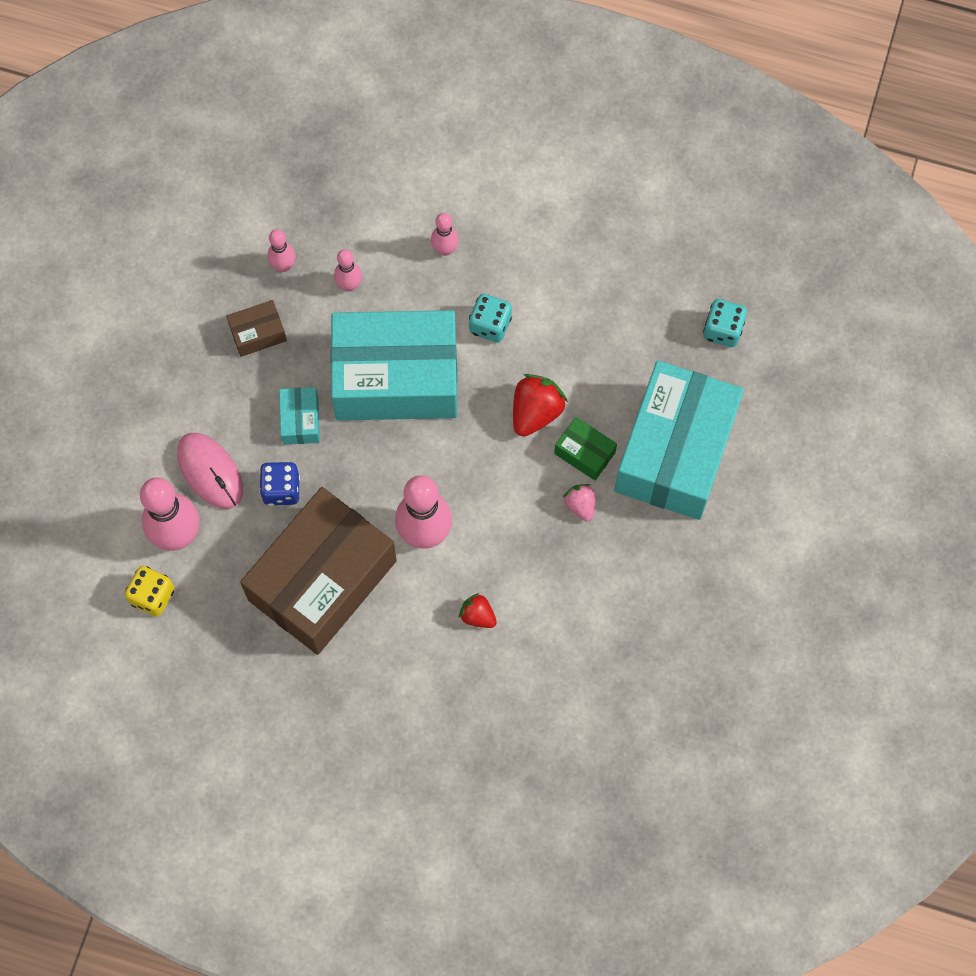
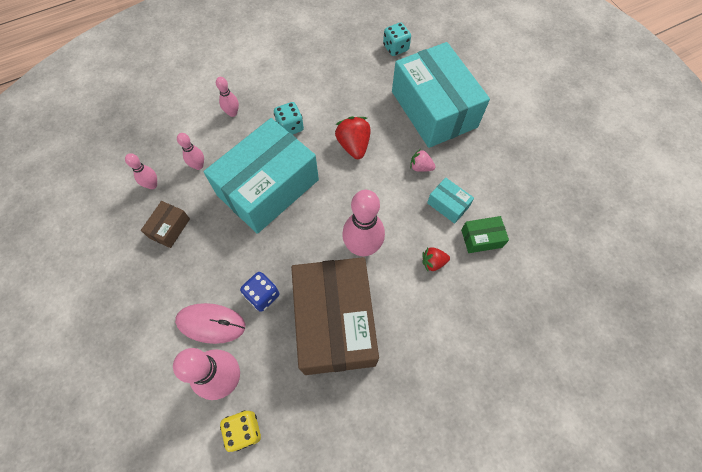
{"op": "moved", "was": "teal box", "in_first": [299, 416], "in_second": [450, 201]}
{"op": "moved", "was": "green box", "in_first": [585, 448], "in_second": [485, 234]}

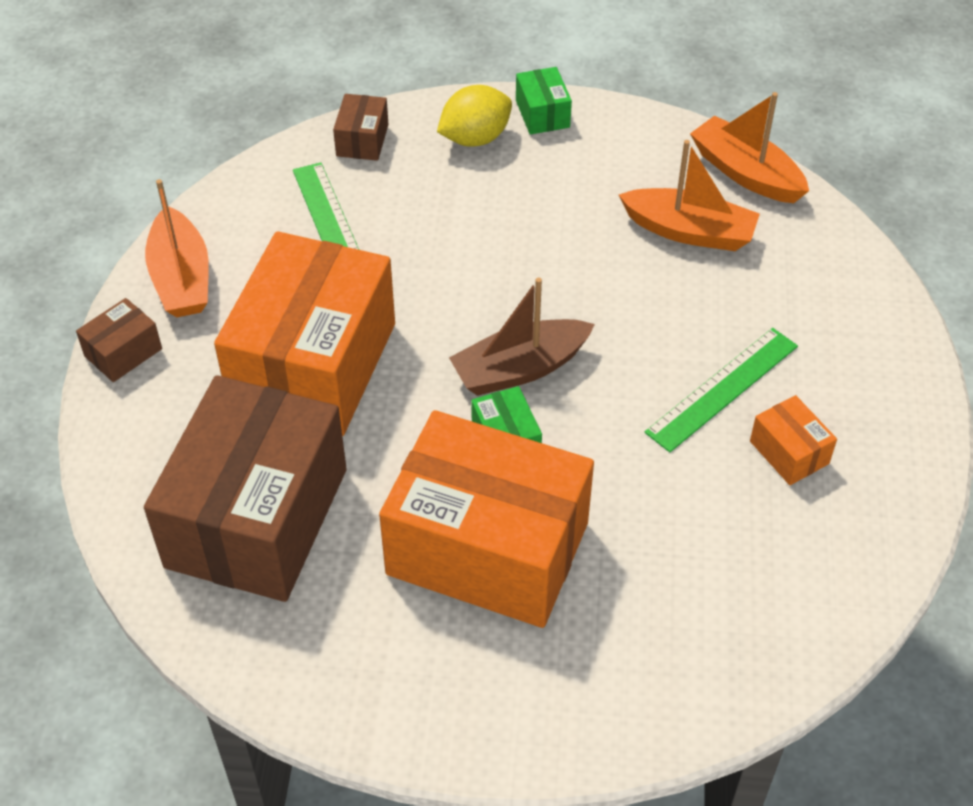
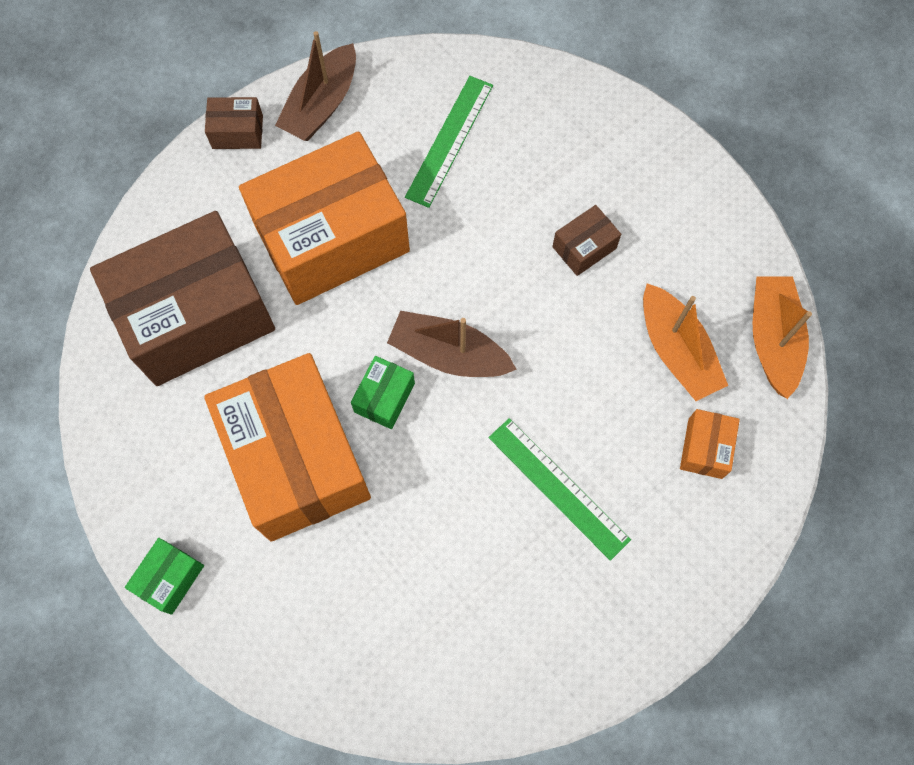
{"op": "moved", "was": "green box", "in_first": [544, 101], "in_second": [164, 576]}
{"op": "recoloured", "was": "orange boat", "now": "dark brown boat", "in_first": [177, 248], "in_second": [315, 86]}
{"op": "turned", "was": "green straightedge", "in_first": [721, 390], "in_second": [560, 489], "clockwise": 45}
{"op": "moved", "was": "dark brown box", "in_first": [361, 127], "in_second": [586, 240]}
{"op": "moved", "was": "orange box", "in_first": [793, 440], "in_second": [710, 444]}
{"op": "removed", "was": "yellow toy lemon", "in_first": [474, 116]}

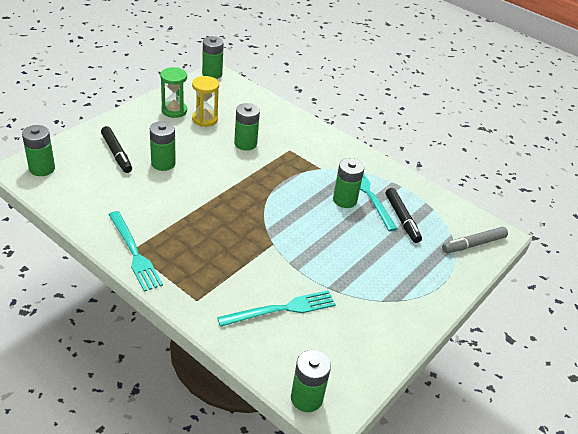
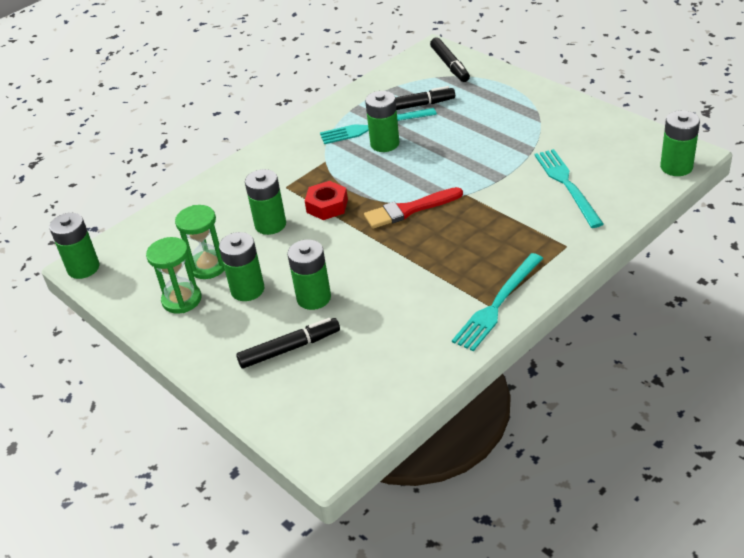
{"op": "recoloured", "was": "yellow hourglass", "now": "green hourglass", "in_first": [205, 101], "in_second": [200, 242]}
{"op": "moved", "was": "green AA battery", "in_first": [38, 150], "in_second": [241, 266]}
{"op": "added", "now": "crimson hex nut", "in_second": [326, 200]}
{"op": "added", "now": "crimson paint brush", "in_second": [413, 208]}
{"op": "recoloured", "was": "grey marker", "now": "black marker", "in_first": [475, 240], "in_second": [450, 60]}
{"op": "turned", "was": "teal dinner fork", "in_first": [135, 251], "in_second": [497, 302], "clockwise": 150}

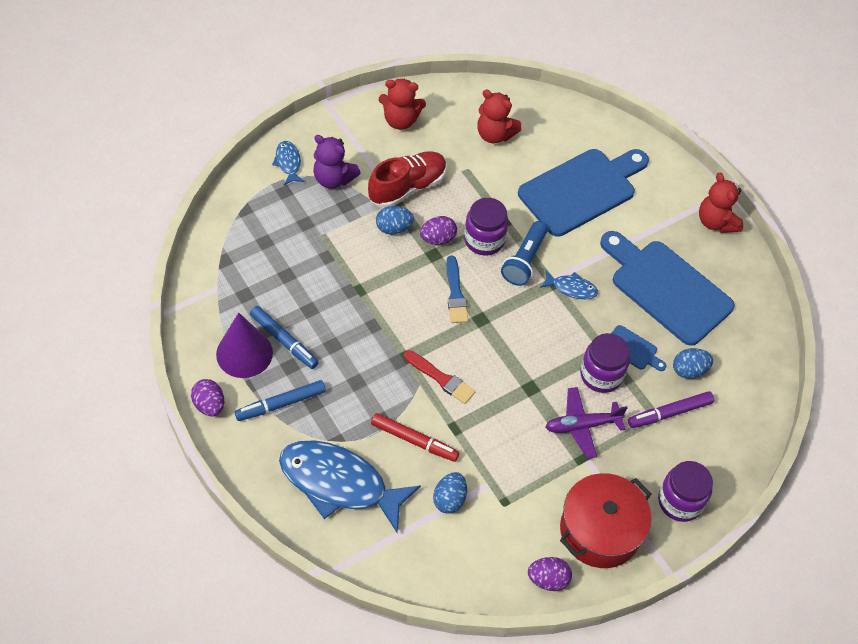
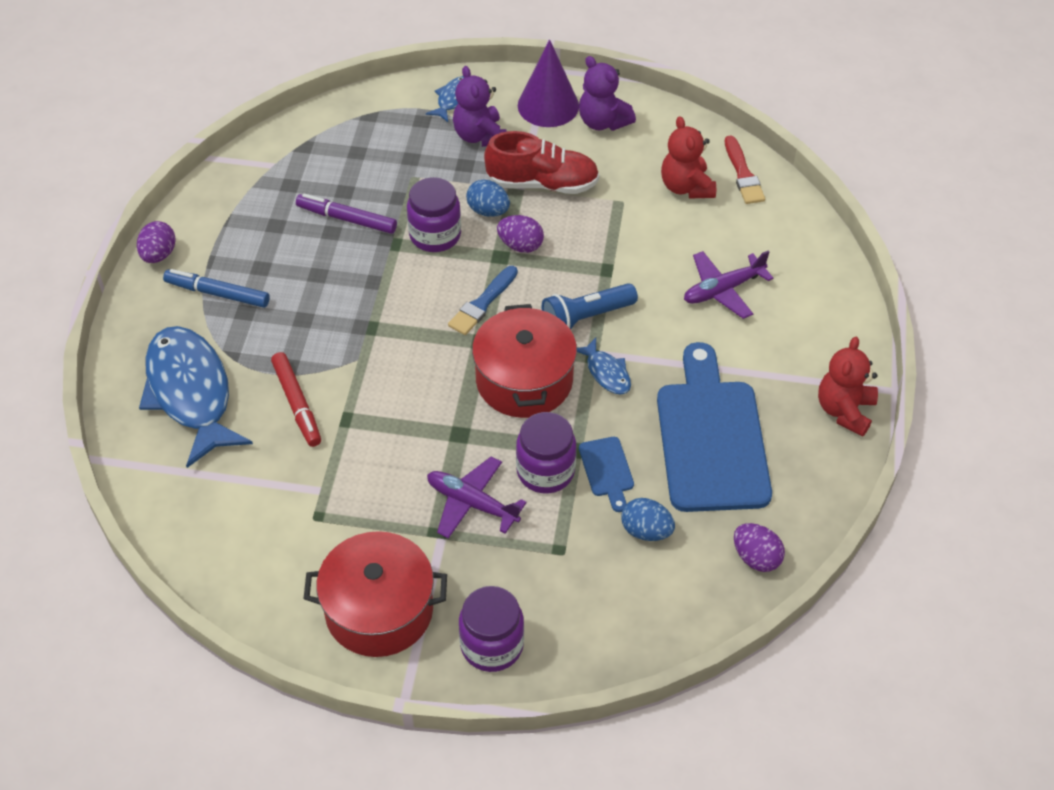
{"op": "moved", "was": "royal purple marker", "in_first": [671, 409], "in_second": [346, 214]}
{"op": "moved", "was": "royal purple jar", "in_first": [486, 227], "in_second": [434, 214]}
{"op": "added", "now": "crimson pot", "in_second": [524, 361]}
{"op": "moved", "was": "royal purple cone shape", "in_first": [244, 345], "in_second": [548, 83]}
{"op": "recoloured", "was": "crimson teddy bear", "now": "royal purple teddy bear", "in_first": [402, 104], "in_second": [607, 93]}
{"op": "replaced", "was": "cobalt cutting board", "now": "royal purple toy plane", "in_first": [583, 193], "in_second": [729, 285]}
{"op": "moved", "was": "crimson paint brush", "in_first": [440, 377], "in_second": [745, 170]}
{"op": "moved", "was": "royal purple toy egg", "in_first": [550, 574], "in_second": [759, 547]}
{"op": "removed", "was": "cobalt marker", "in_first": [284, 337]}
{"op": "removed", "was": "cobalt toy egg", "in_first": [450, 493]}

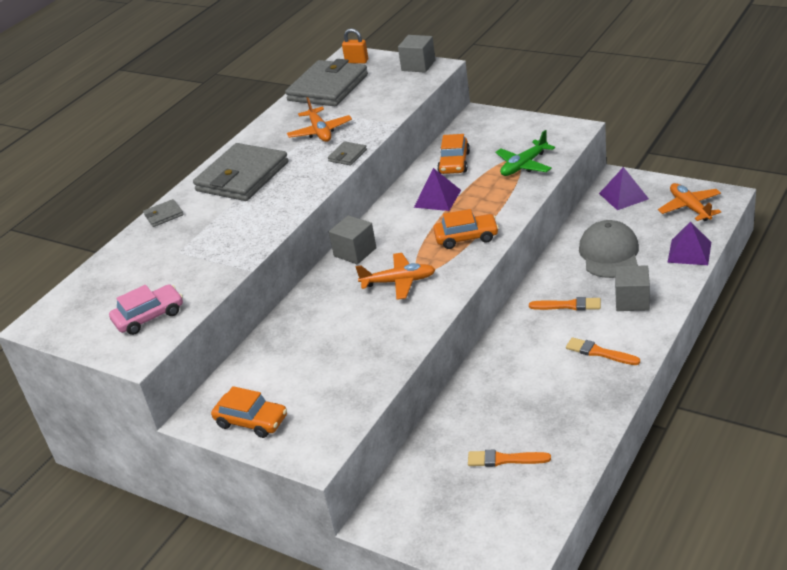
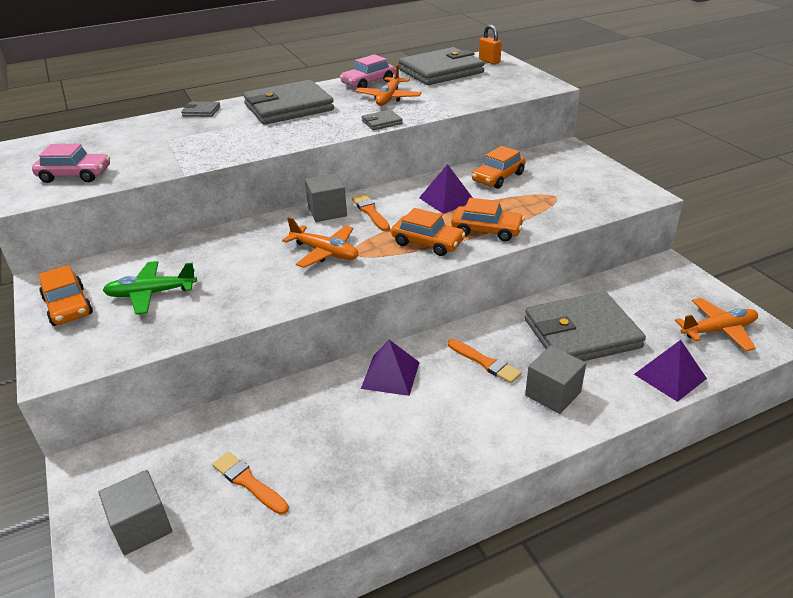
{"op": "moved", "was": "grey block", "in_first": [416, 53], "in_second": [135, 512]}
{"op": "moved", "was": "green toy plane", "in_first": [525, 153], "in_second": [149, 288]}
{"op": "added", "now": "pink toy car", "in_second": [367, 71]}
{"op": "moved", "was": "orange paint brush", "in_first": [603, 351], "in_second": [371, 212]}
{"op": "moved", "was": "royal purple pyramid shape", "in_first": [624, 188], "in_second": [390, 368]}
{"op": "added", "now": "orange toy car", "in_second": [487, 219]}
{"op": "replaced", "was": "grey cap", "now": "grey wallet", "in_first": [609, 249], "in_second": [585, 326]}
{"op": "turned", "was": "orange toy plane", "in_first": [689, 202], "in_second": [716, 324], "clockwise": 60}

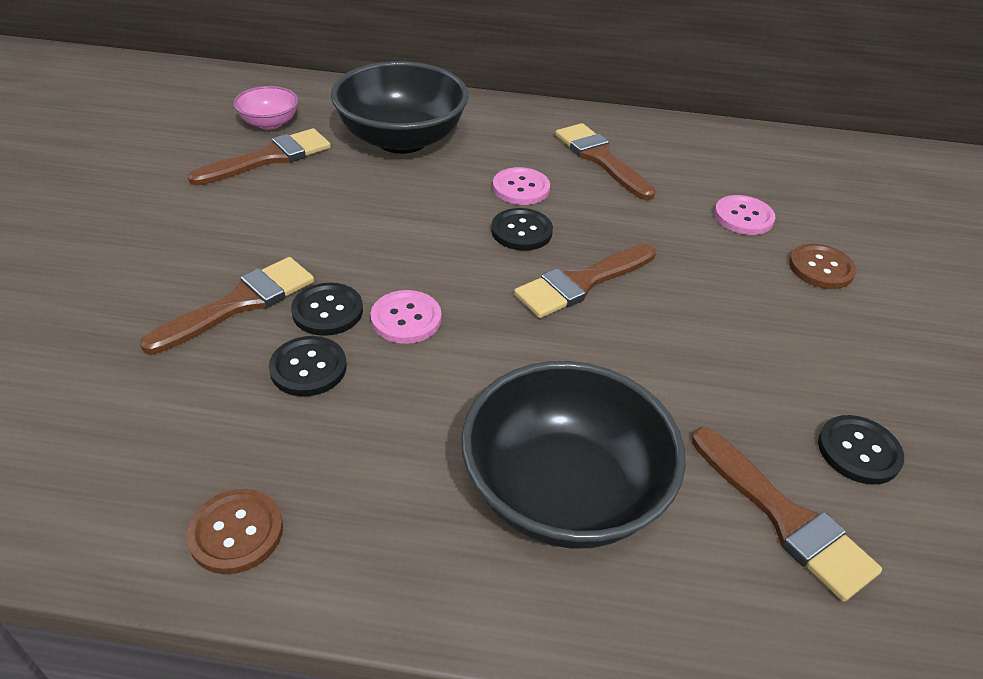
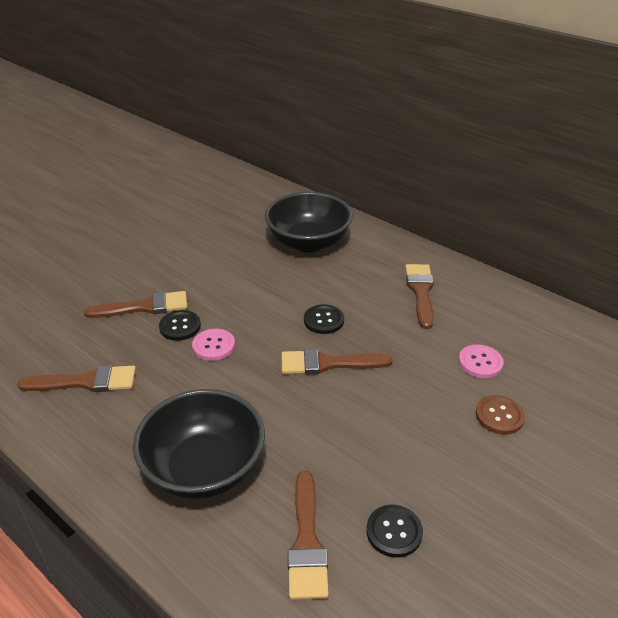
{"op": "moved", "was": "dark brown paint brush", "in_first": [259, 157], "in_second": [76, 378]}
{"op": "removed", "was": "dark brown shirt button", "in_first": [234, 531]}
{"op": "removed", "was": "pink deep dish", "in_first": [265, 108]}
{"op": "removed", "was": "black shirt button", "in_first": [308, 366]}
{"op": "removed", "was": "pink shirt button", "in_first": [521, 186]}

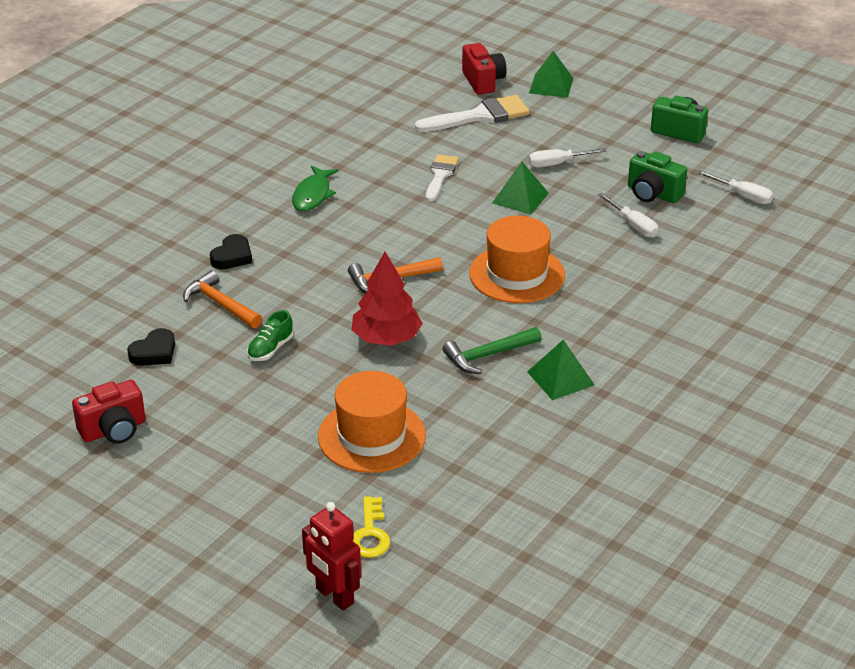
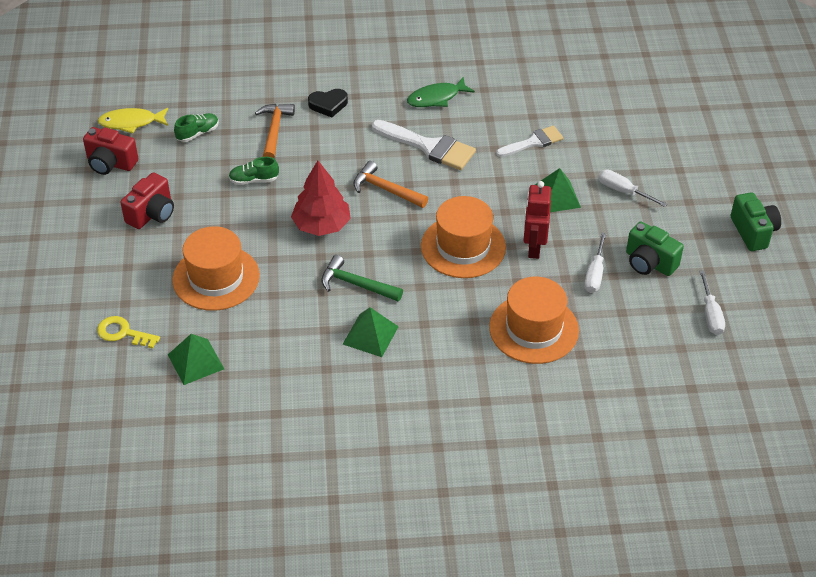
{"op": "turned", "was": "yellow latchkey", "in_first": [371, 527], "in_second": [128, 332], "clockwise": 60}
{"op": "added", "now": "yellow fish", "in_second": [133, 121]}
{"op": "moved", "was": "crimson photo camera", "in_first": [484, 69], "in_second": [147, 200]}
{"op": "moved", "was": "green pyramid shape", "in_first": [551, 74], "in_second": [196, 359]}
{"op": "replaced", "was": "black heart", "now": "green lace-up shoe", "in_first": [151, 347], "in_second": [196, 127]}
{"op": "moved", "was": "snow-white paint brush", "in_first": [472, 113], "in_second": [424, 145]}
{"op": "added", "now": "orange tall hat", "in_second": [534, 320]}
{"op": "moved", "was": "crimson robot figure", "in_first": [331, 556], "in_second": [537, 220]}
{"op": "turned", "was": "green photo camera", "in_first": [657, 177], "in_second": [655, 249], "clockwise": -45}

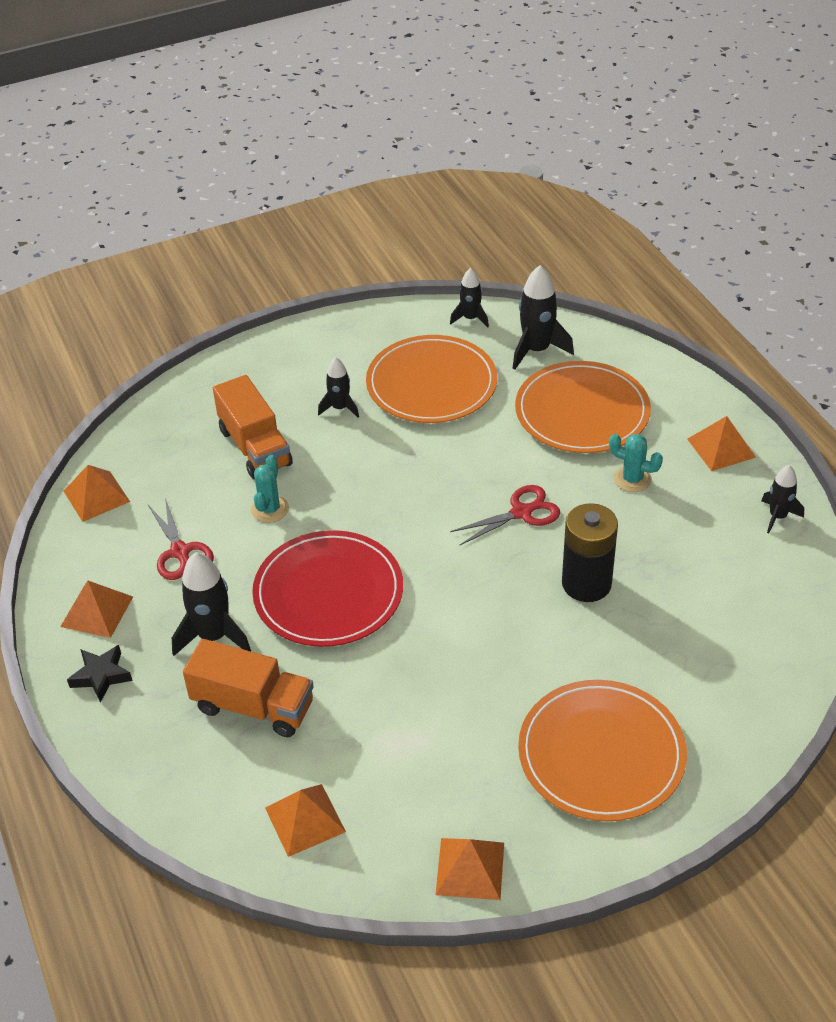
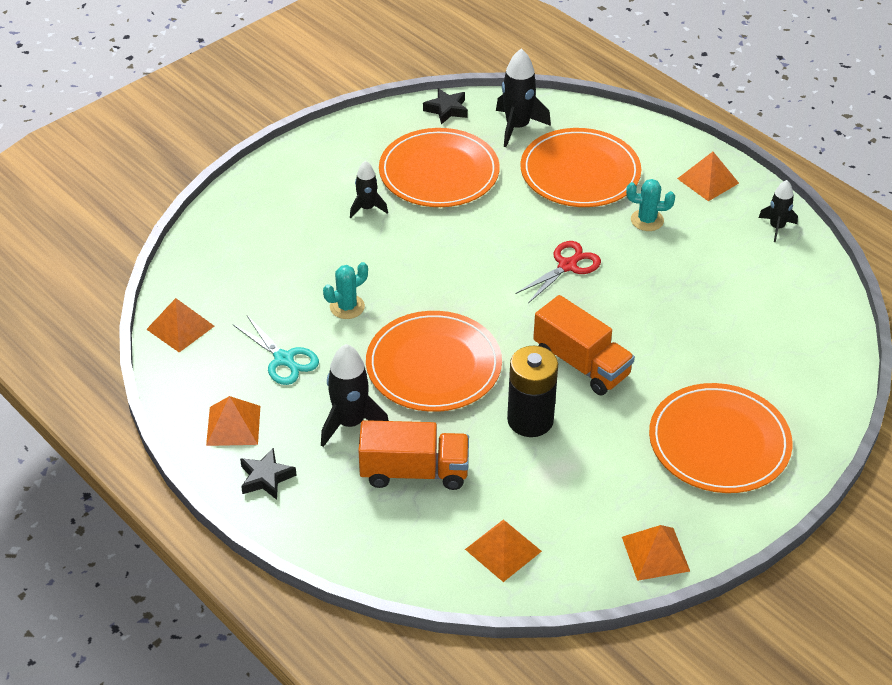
{"op": "recoloured", "was": "crimson shears", "now": "teal shears", "in_first": [181, 539], "in_second": [276, 350]}
{"op": "turned", "was": "teal prickly plant", "in_first": [270, 489], "in_second": [345, 290], "clockwise": 60}
{"op": "recoloured", "was": "crimson plate", "now": "orange plate", "in_first": [327, 588], "in_second": [434, 361]}
{"op": "replaced", "was": "black rocket", "now": "black five-pointed star", "in_first": [469, 298], "in_second": [445, 106]}
{"op": "moved", "was": "black AA battery", "in_first": [590, 552], "in_second": [532, 391]}
{"op": "moved", "was": "orange lorry", "in_first": [253, 427], "in_second": [584, 345]}

